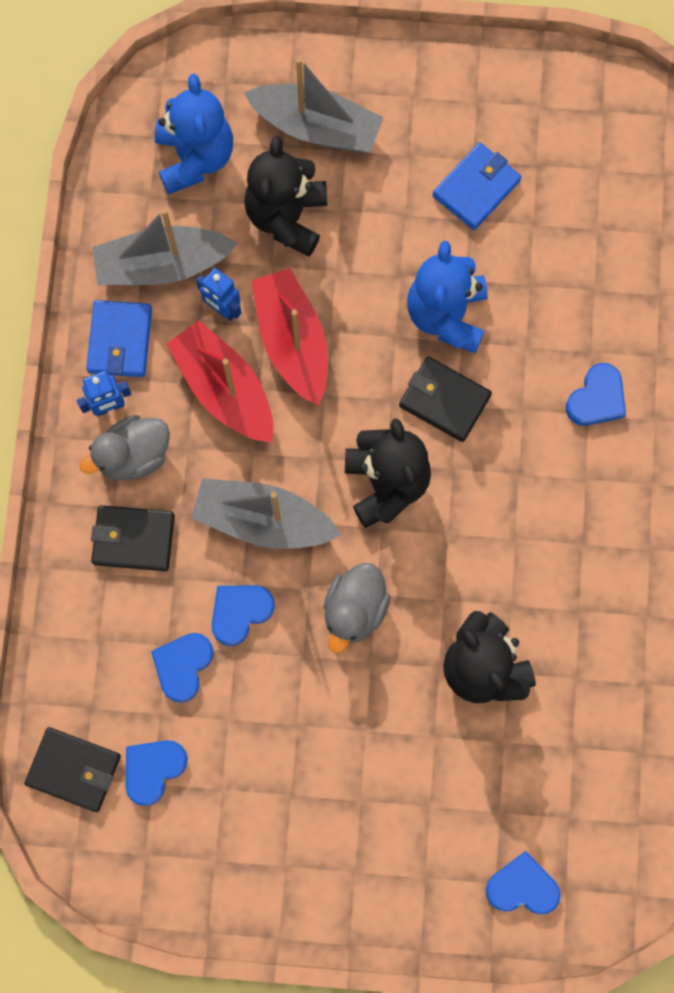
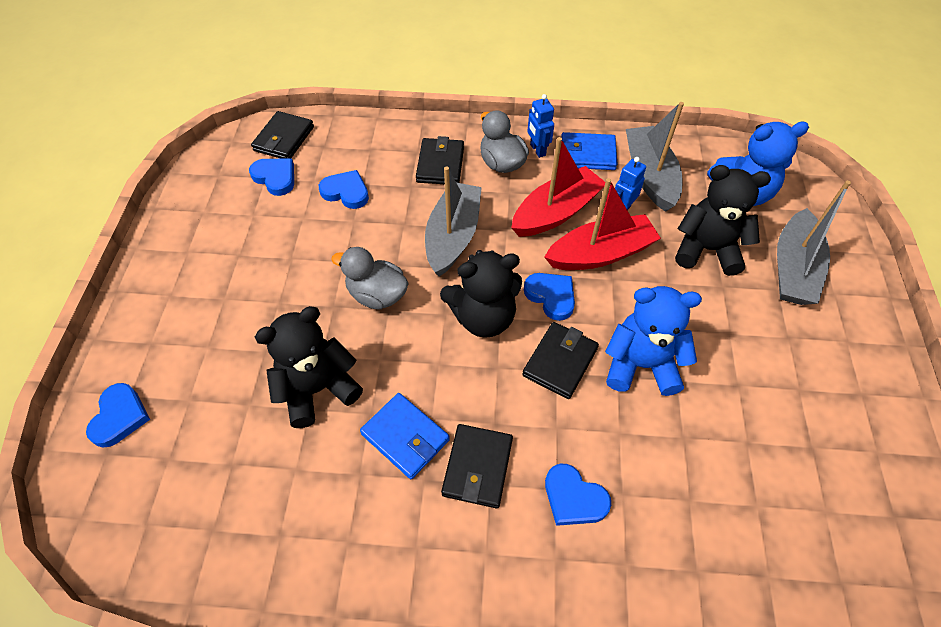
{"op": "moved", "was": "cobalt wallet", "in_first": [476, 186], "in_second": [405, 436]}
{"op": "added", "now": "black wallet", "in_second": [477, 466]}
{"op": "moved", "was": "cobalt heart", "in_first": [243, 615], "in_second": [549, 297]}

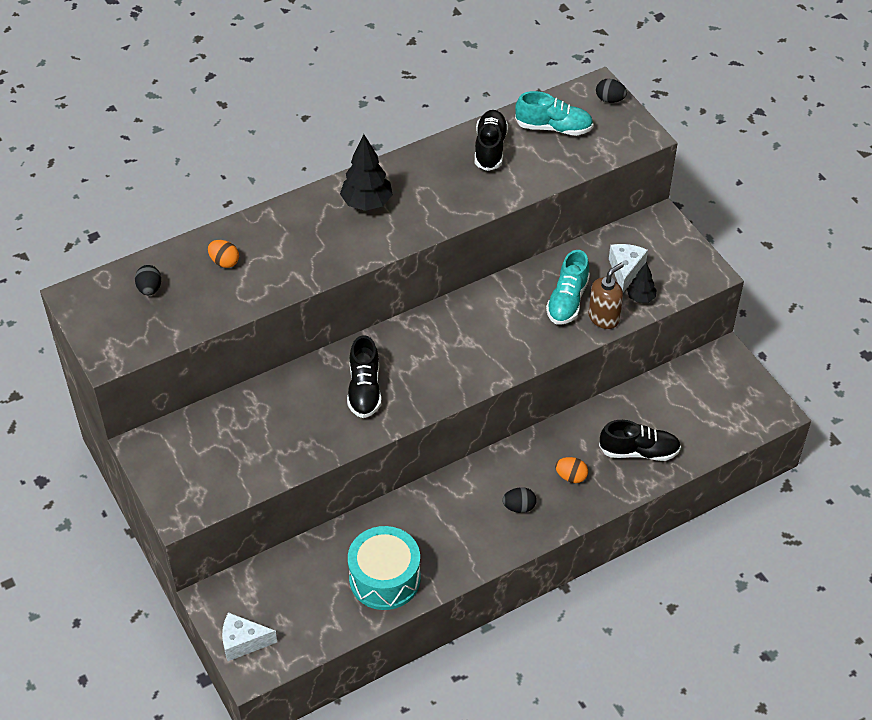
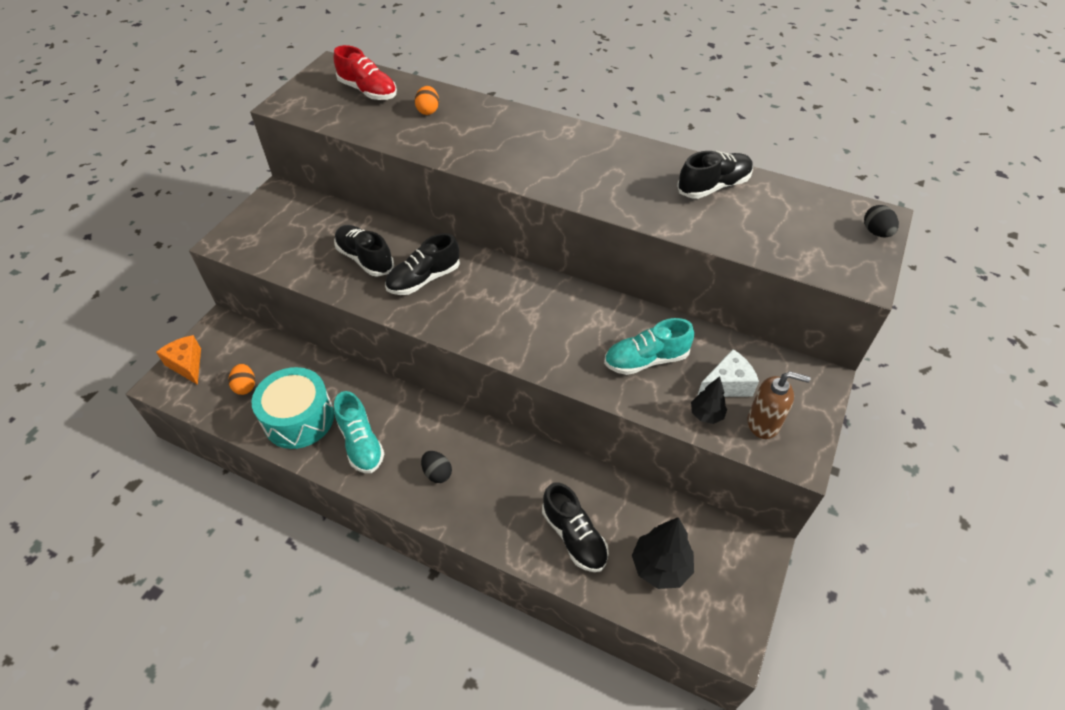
{"op": "recoloured", "was": "snow-white cheese", "now": "orange cheese", "in_first": [249, 636], "in_second": [178, 360]}
{"op": "moved", "was": "orange toy egg", "in_first": [571, 470], "in_second": [241, 379]}
{"op": "replaced", "was": "black toy egg", "now": "crimson lace-up shoe", "in_first": [148, 280], "in_second": [365, 72]}
{"op": "added", "now": "black lace-up shoe", "in_second": [364, 251]}
{"op": "moved", "was": "teal lace-up shoe", "in_first": [554, 113], "in_second": [359, 432]}
{"op": "moved", "was": "black fir tree", "in_first": [366, 172], "in_second": [663, 553]}
{"op": "moved", "was": "dark brown pump bottle", "in_first": [606, 296], "in_second": [778, 405]}

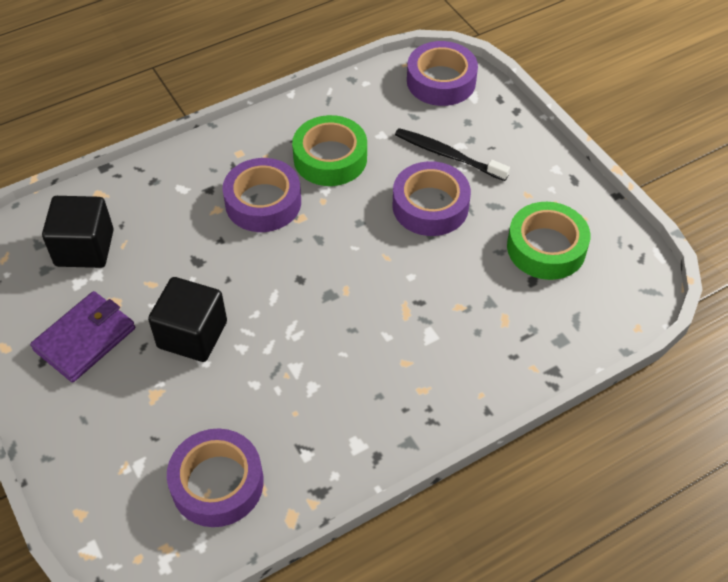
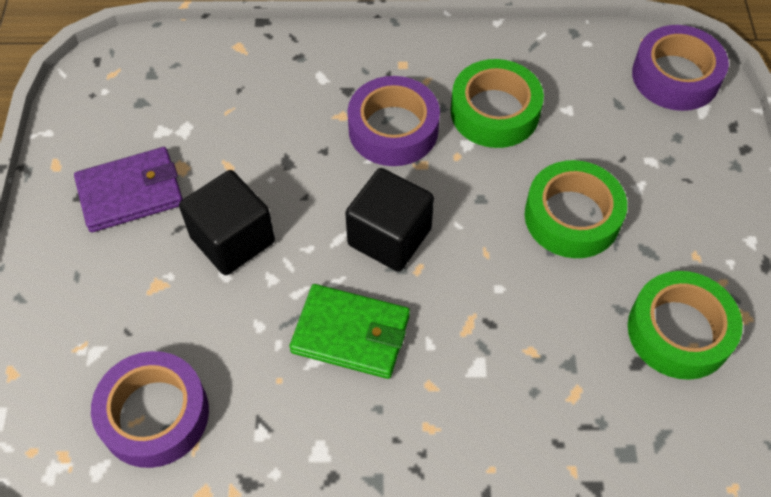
{"op": "added", "now": "green wallet", "in_second": [349, 331]}
{"op": "moved", "was": "black block", "in_first": [78, 232], "in_second": [389, 220]}
{"op": "recoloured", "was": "royal purple tape", "now": "green tape", "in_first": [432, 198], "in_second": [575, 209]}
{"op": "removed", "was": "black dental brush", "in_first": [452, 154]}

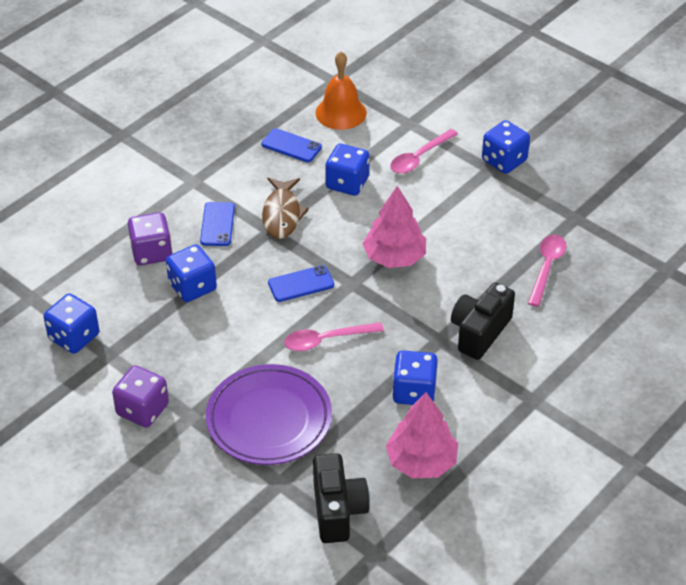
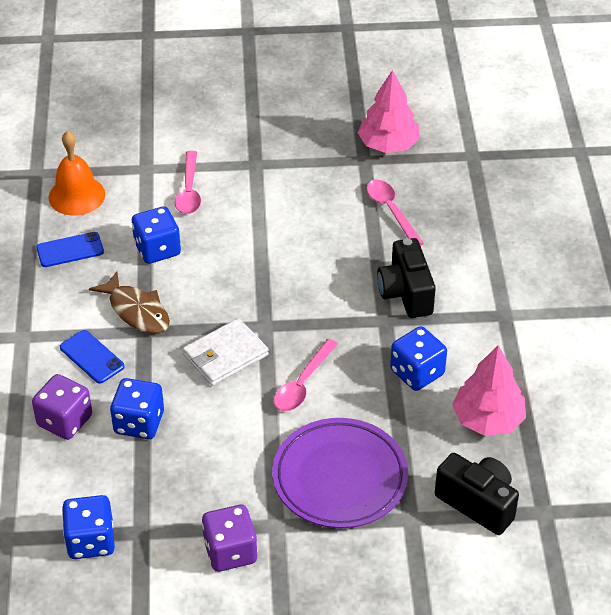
{"op": "replaced", "was": "cobalt smartphone", "now": "snow-white wallet", "in_first": [301, 283], "in_second": [226, 352]}
{"op": "moved", "was": "pink fir tree", "in_first": [394, 227], "in_second": [389, 111]}
{"op": "removed", "was": "cobalt game die", "in_first": [506, 147]}

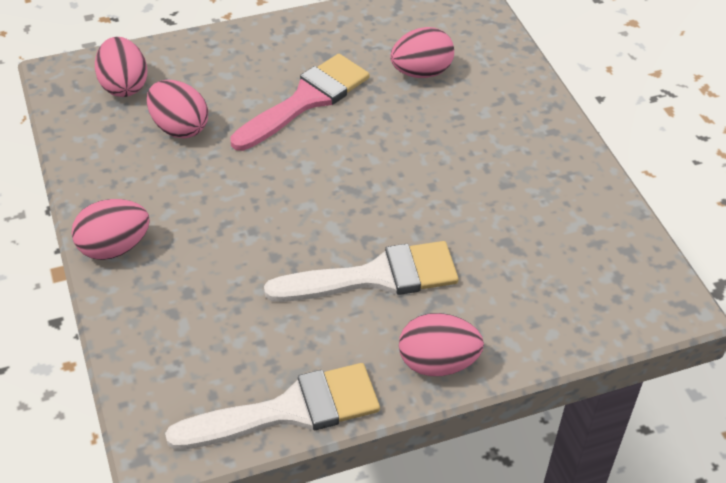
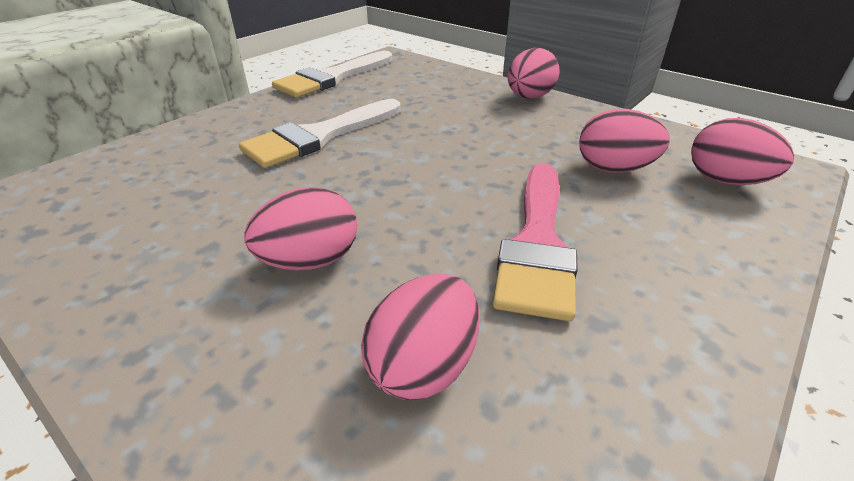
{"op": "moved", "was": "pink toy egg", "in_first": [441, 344], "in_second": [300, 229]}

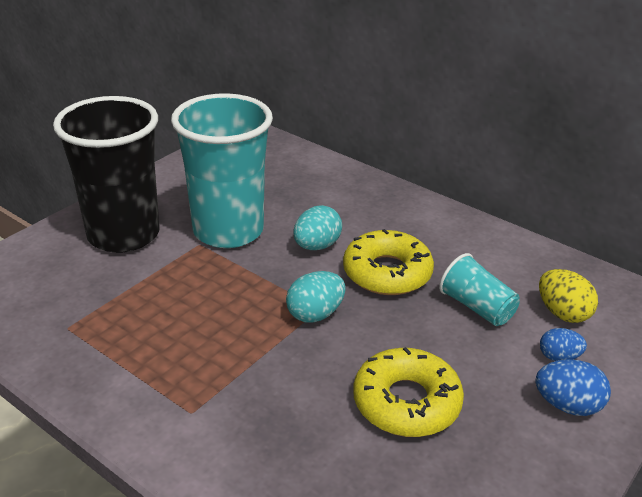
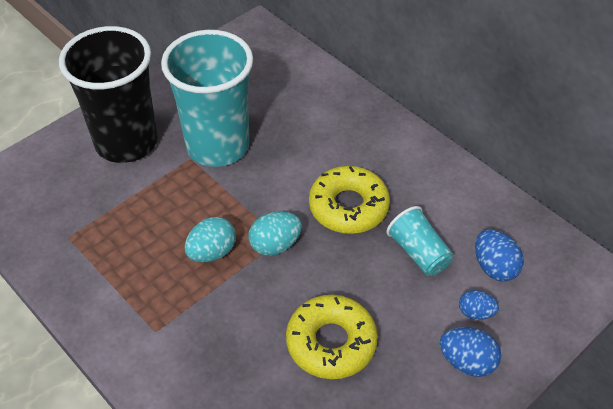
{"op": "moved", "was": "teal toy egg", "in_first": [317, 227], "in_second": [210, 239]}
{"op": "recoloured", "was": "yellow toy egg", "now": "cobalt toy egg", "in_first": [568, 296], "in_second": [499, 255]}

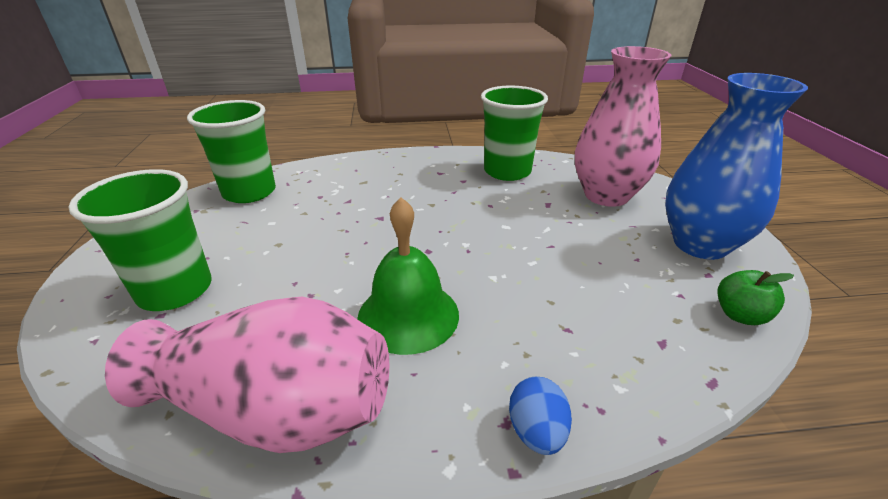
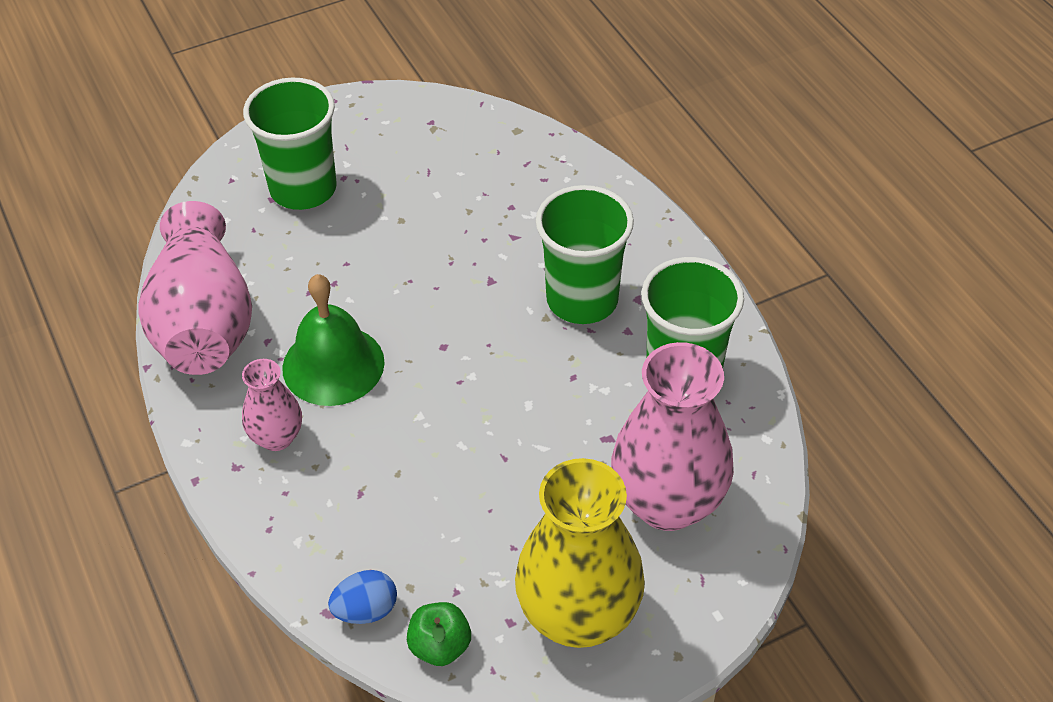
{"op": "added", "now": "pink flower vase", "in_second": [272, 405]}
{"op": "moved", "was": "cobalt toy egg", "in_first": [540, 416], "in_second": [362, 597]}
{"op": "recoloured", "was": "cobalt flower vase", "now": "yellow flower vase", "in_first": [736, 166], "in_second": [580, 553]}
{"op": "moved", "was": "green beaker", "in_first": [231, 151], "in_second": [585, 254]}

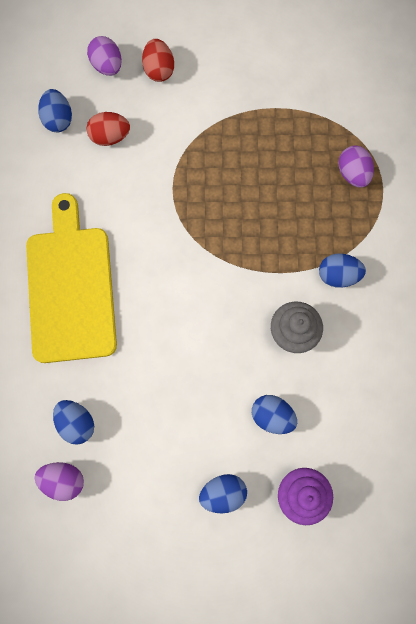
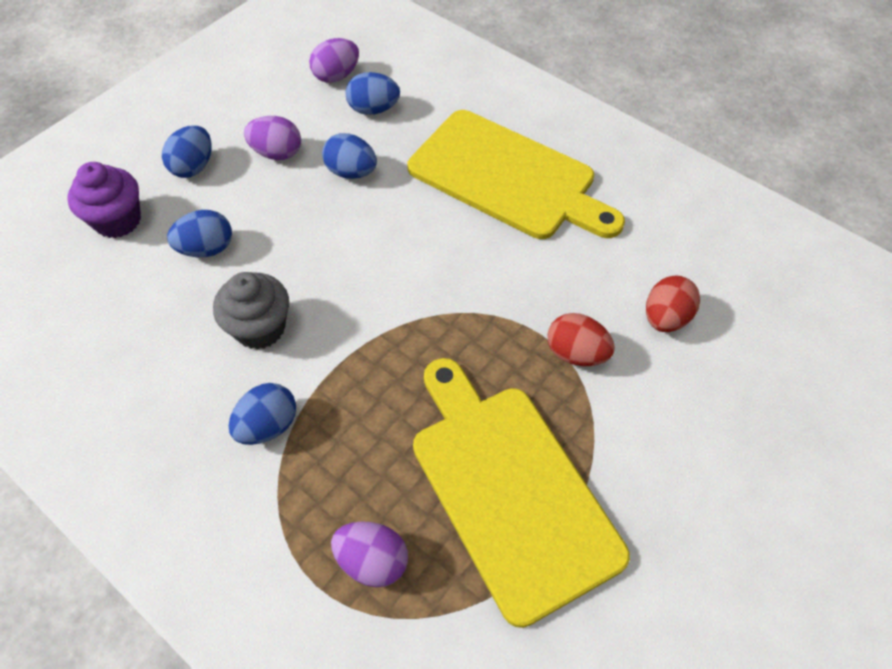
{"op": "moved", "was": "royal purple toy egg", "in_first": [104, 56], "in_second": [272, 138]}
{"op": "moved", "was": "cobalt toy egg", "in_first": [55, 110], "in_second": [349, 156]}
{"op": "added", "now": "yellow cutting board", "in_second": [521, 493]}
{"op": "moved", "was": "crimson toy egg", "in_first": [158, 60], "in_second": [581, 339]}

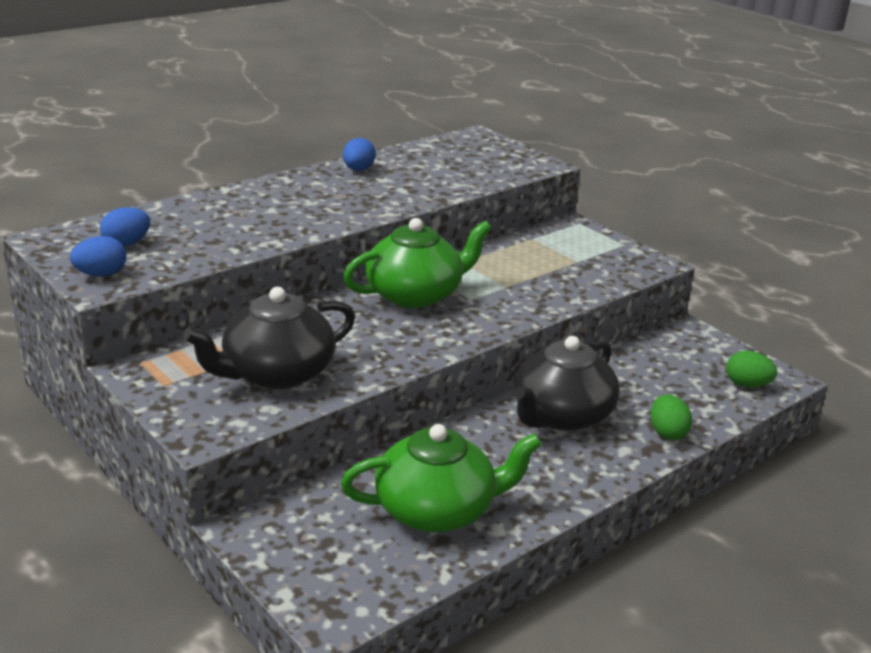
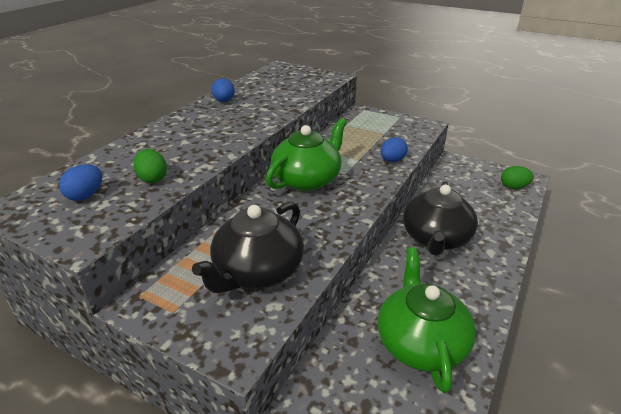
{"op": "moved", "was": "green toy egg", "in_first": [671, 417], "in_second": [150, 166]}
{"op": "turned", "was": "green china teapot", "in_first": [441, 478], "in_second": [427, 320], "clockwise": -60}
{"op": "moved", "was": "cobalt toy egg", "in_first": [98, 256], "in_second": [394, 149]}

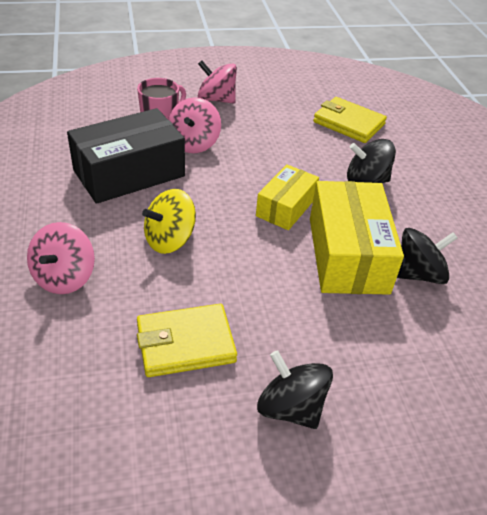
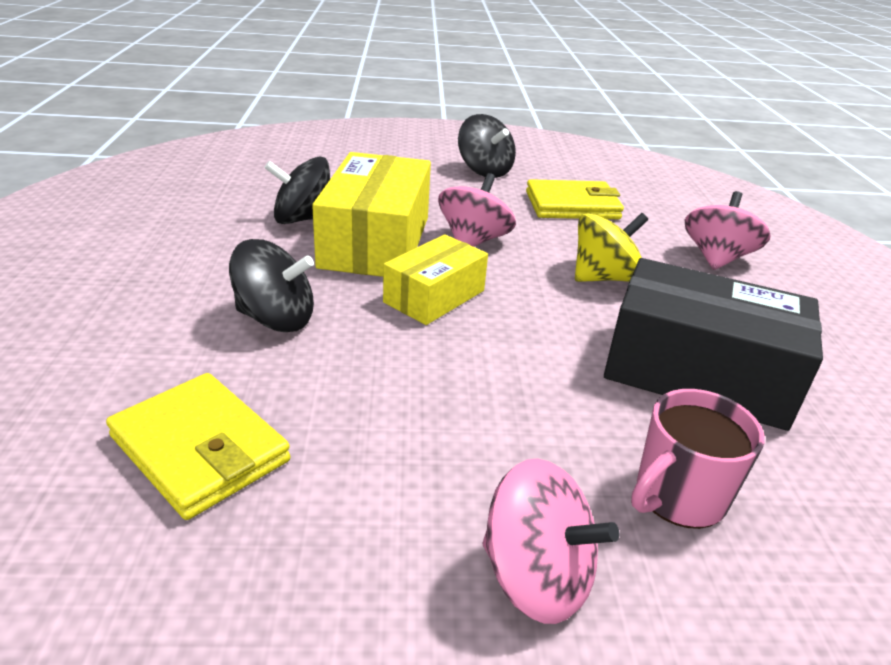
{"op": "moved", "was": "pink whirligig", "in_first": [194, 125], "in_second": [477, 210]}
{"op": "turned", "was": "black box", "in_first": [126, 156], "in_second": [713, 344], "clockwise": 45}

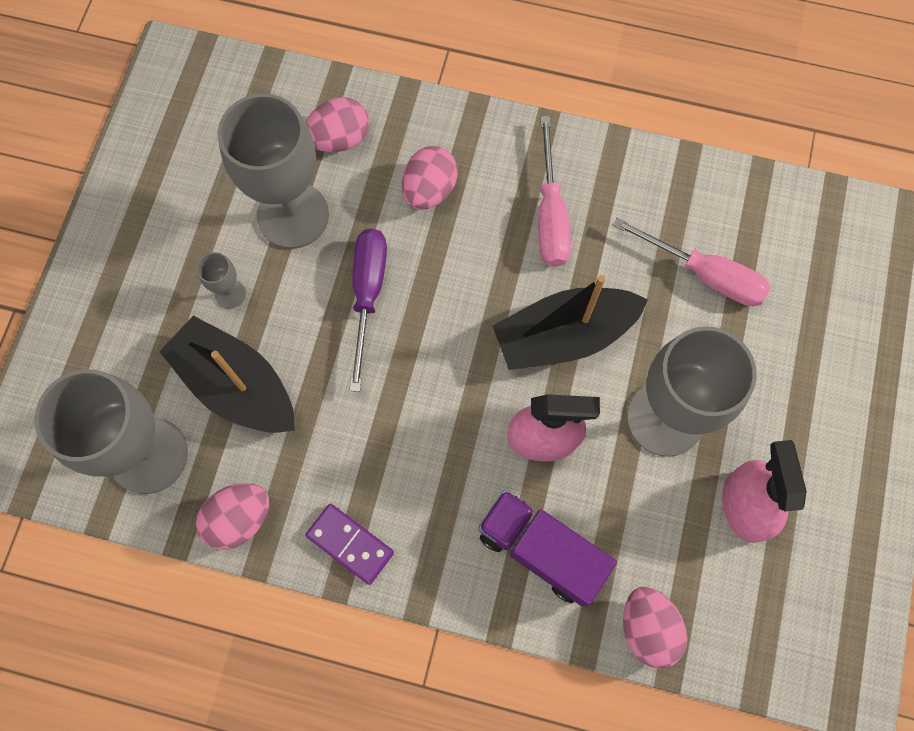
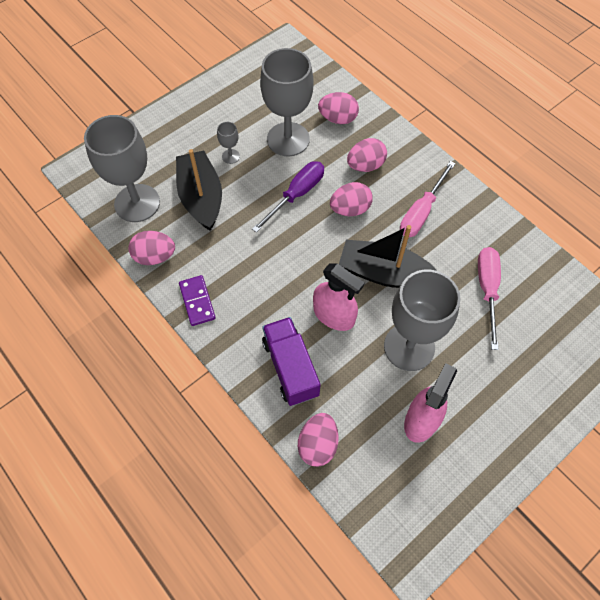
{"op": "added", "now": "pink toy egg", "in_second": [351, 199]}
{"op": "turned", "was": "pink hand screwdriver", "in_first": [691, 261], "in_second": [489, 298], "clockwise": -150}

